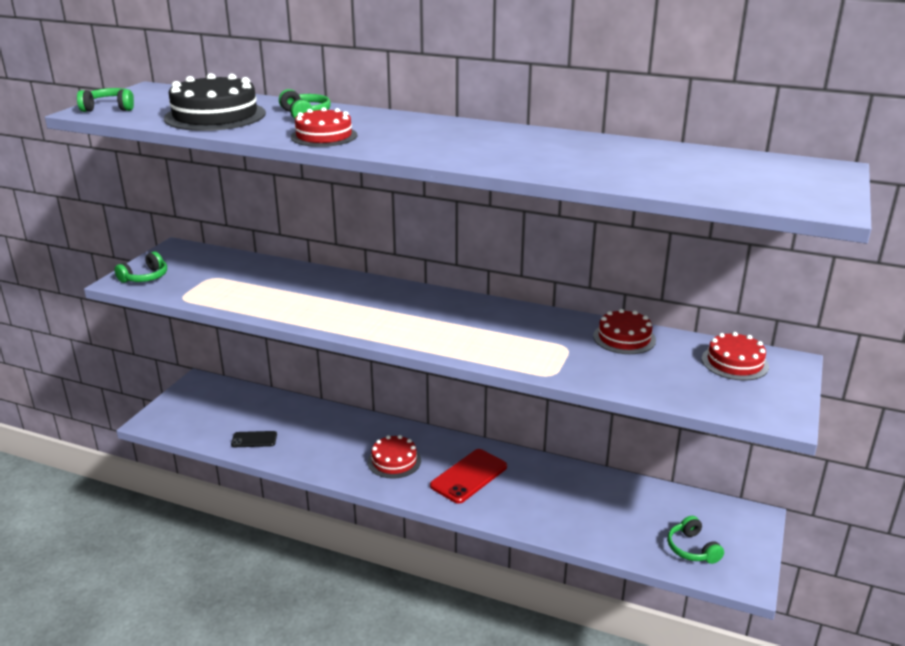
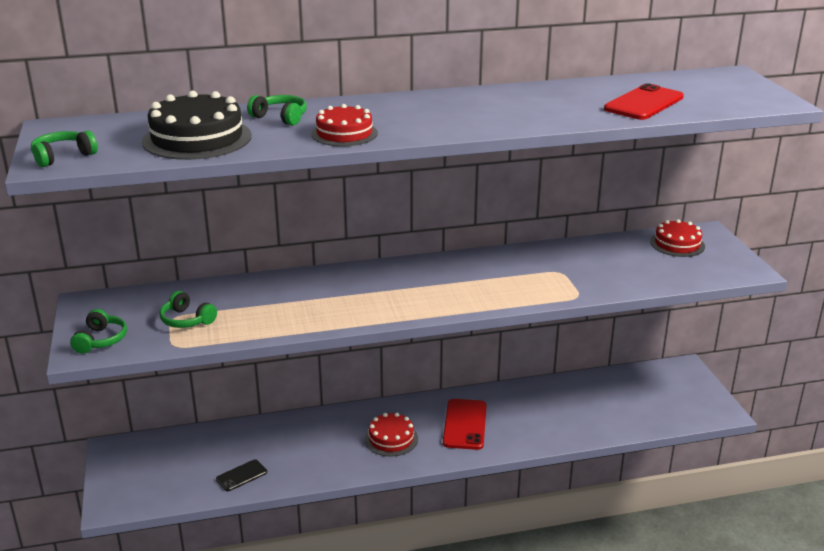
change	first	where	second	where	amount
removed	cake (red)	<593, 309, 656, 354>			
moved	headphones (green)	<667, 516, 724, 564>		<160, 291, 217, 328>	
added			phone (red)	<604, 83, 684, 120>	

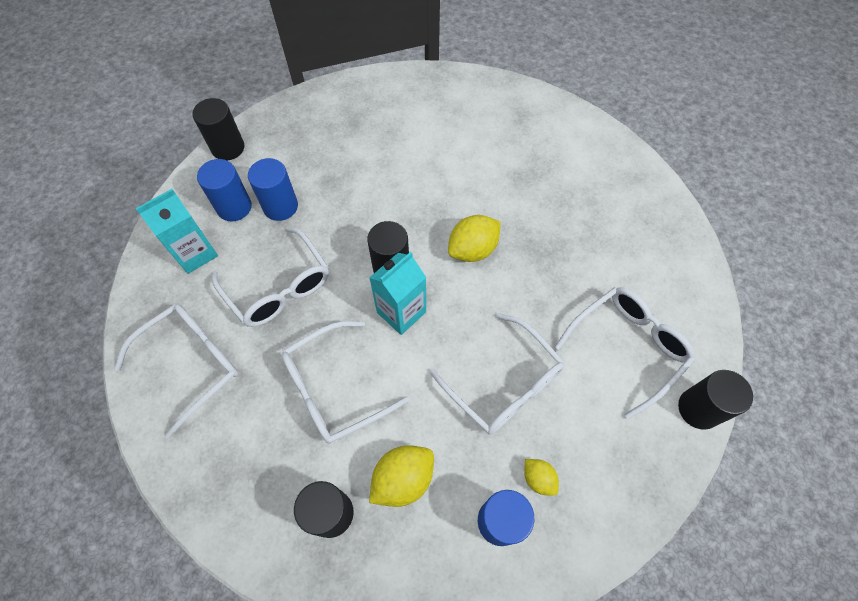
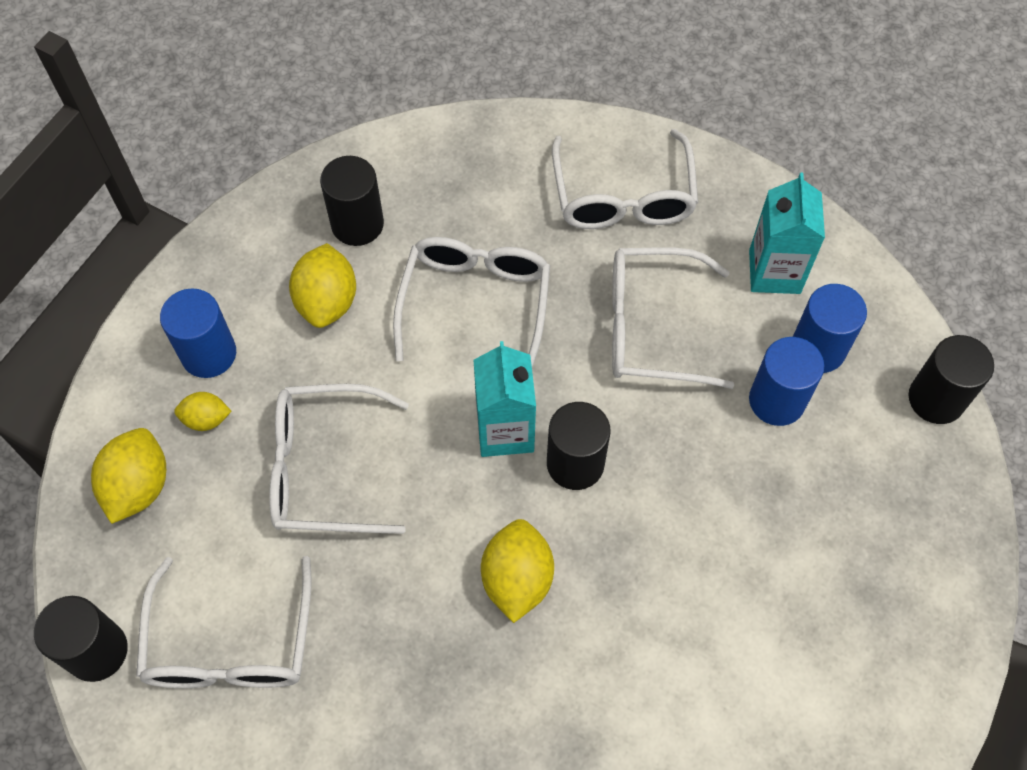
change	first	where	second	where	amount
added			lemon (yellow)	<91, 428, 166, 524>	

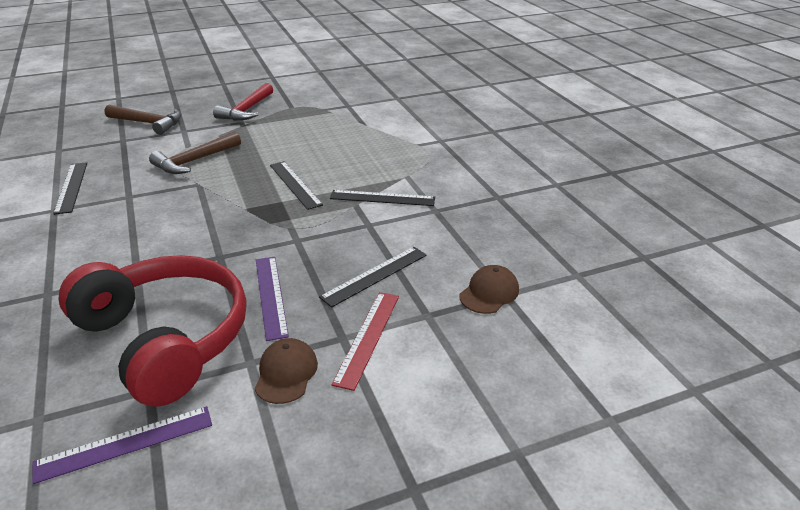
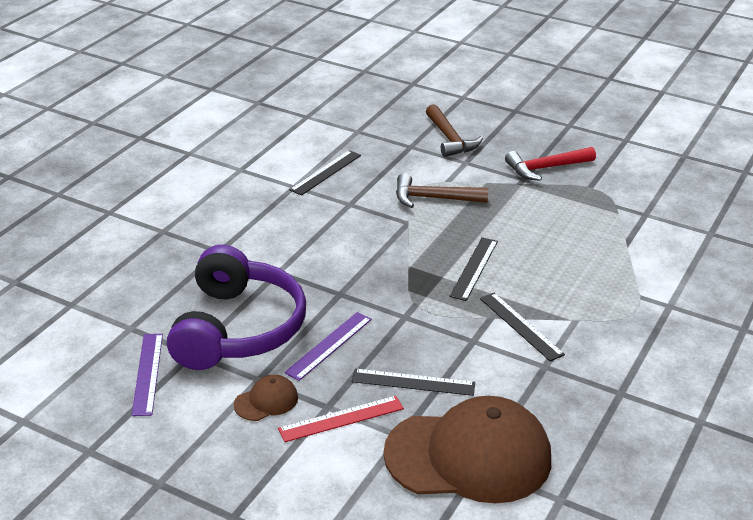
change	first	where	second	where	amount
recoloured	headphones (red)	<58, 255, 246, 407>	headphones (purple)	<167, 245, 306, 370>	
resized	cap (brown)	<460, 265, 519, 314>		<383, 396, 551, 503>	x2.40
turned	ruler (purple)	<32, 406, 212, 484>		<132, 334, 163, 416>	60 degrees clockwise

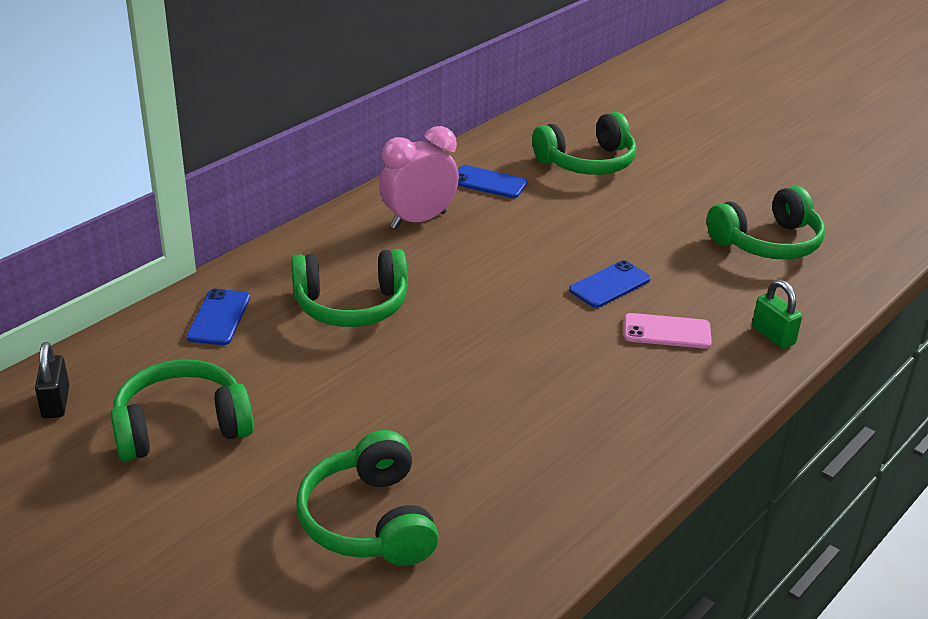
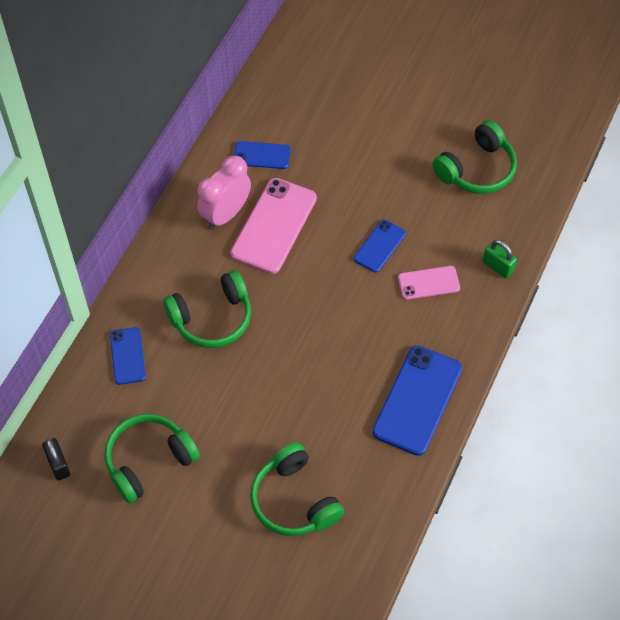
change	first	where	second	where	amount
removed	headphones (green)	<532, 112, 636, 175>			
added			phone (pink)	<231, 178, 317, 274>	
added			phone (blue)	<372, 345, 462, 456>	

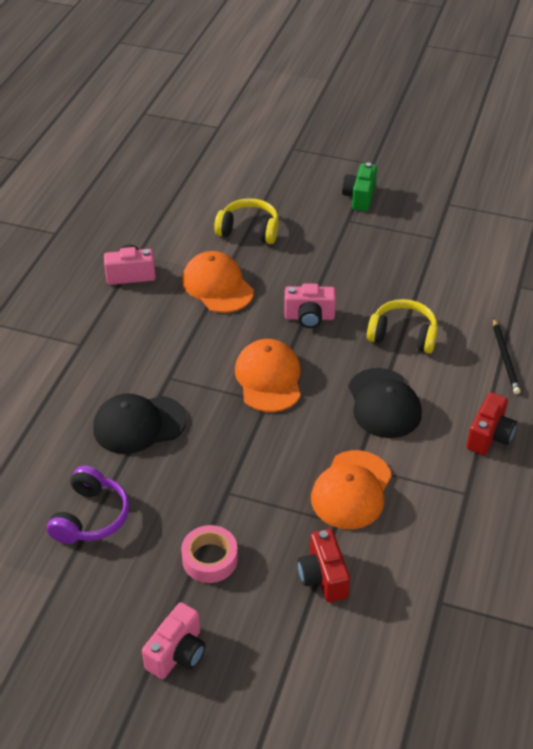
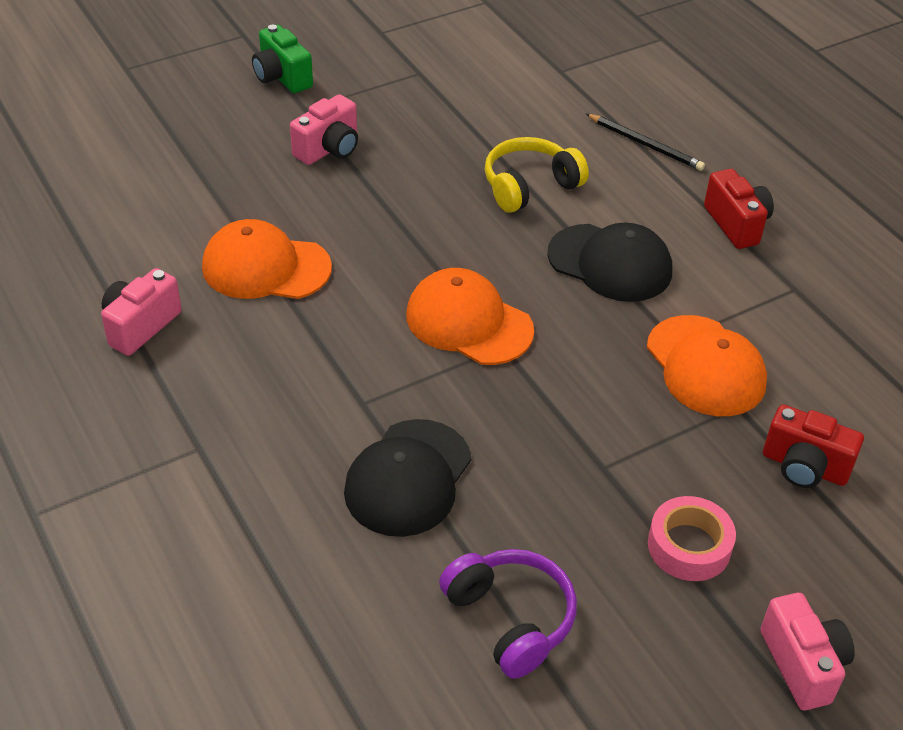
change	first	where	second	where	amount
removed	headphones (yellow)	<214, 198, 279, 244>			
moved	camera (pink)	<284, 284, 336, 328>		<290, 94, 358, 165>	

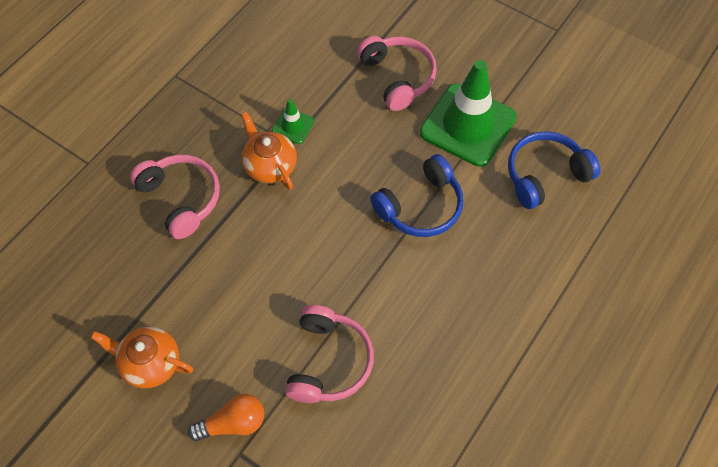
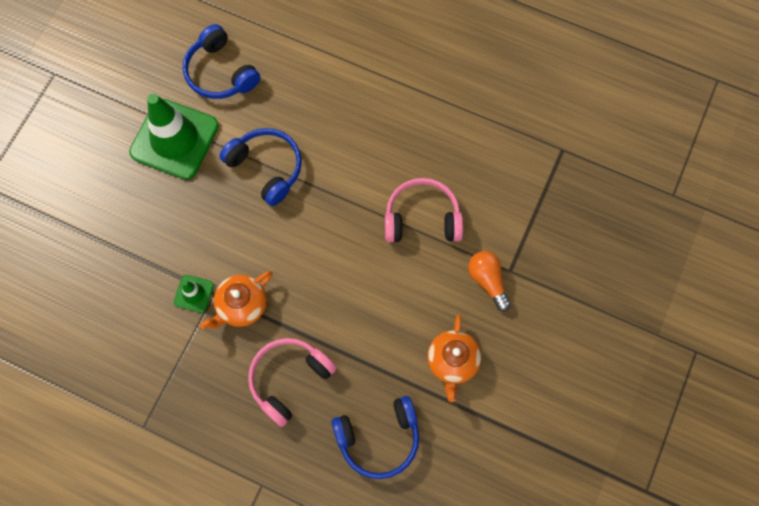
change	first	where	second	where	amount
removed	headphones (pink)	<357, 36, 437, 111>			
added			headphones (blue)	<331, 396, 419, 479>	

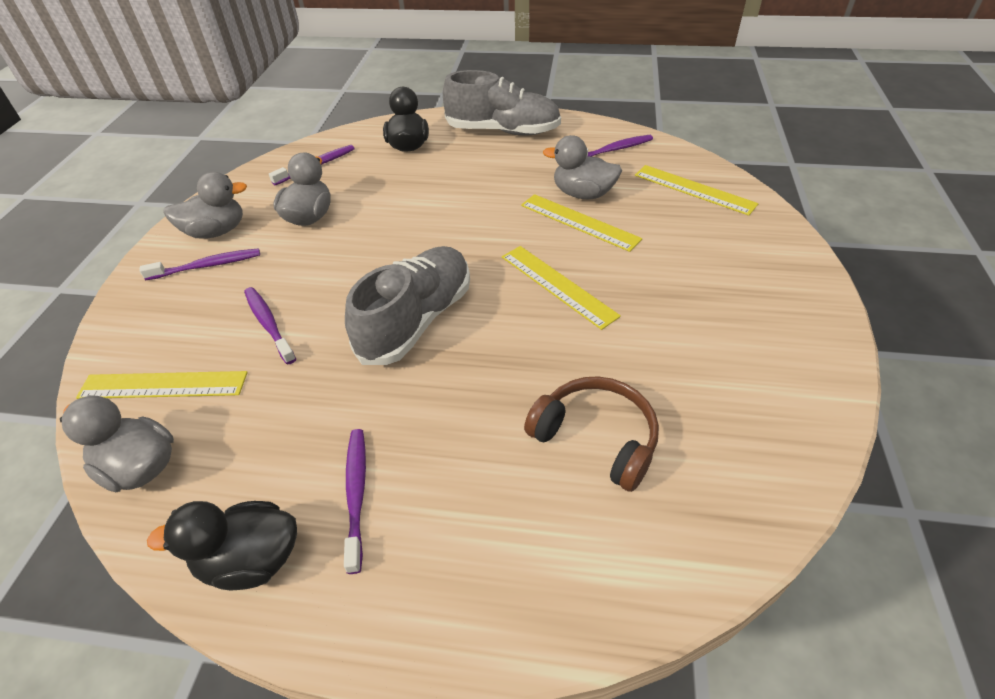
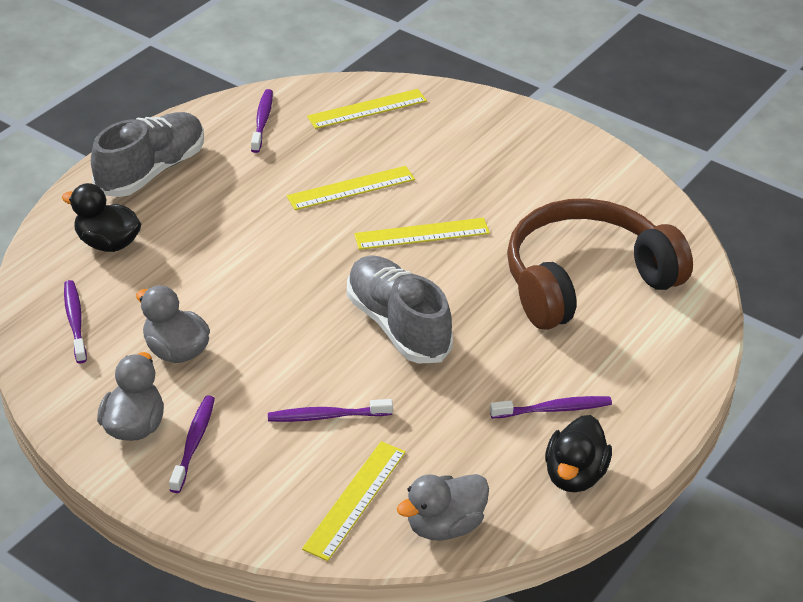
change	first	where	second	where	amount
removed	duck (grey)	<543, 135, 622, 199>			
resized	headphones (brown)	<524, 376, 659, 492>		<507, 198, 693, 330>	x1.83
turned	toothbrush (purple)	<344, 429, 366, 574>		<490, 396, 612, 418>	150 degrees clockwise

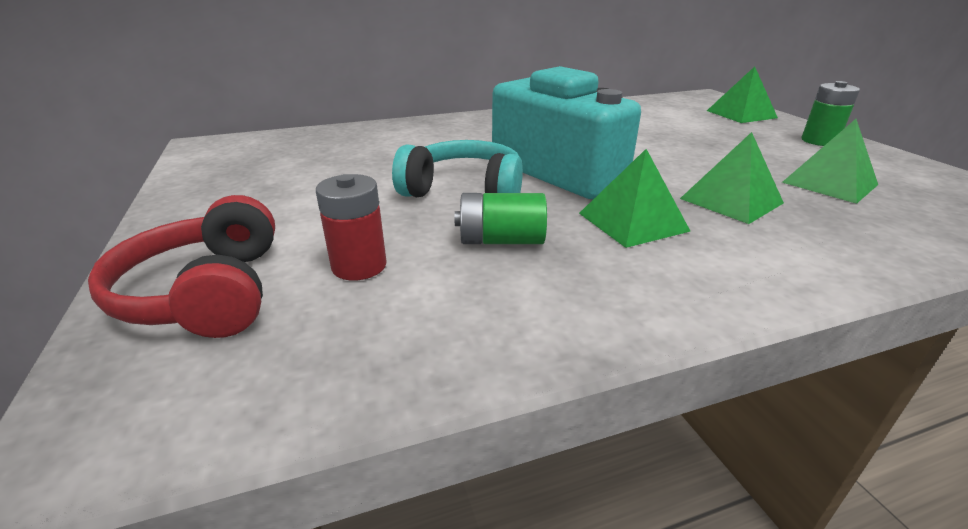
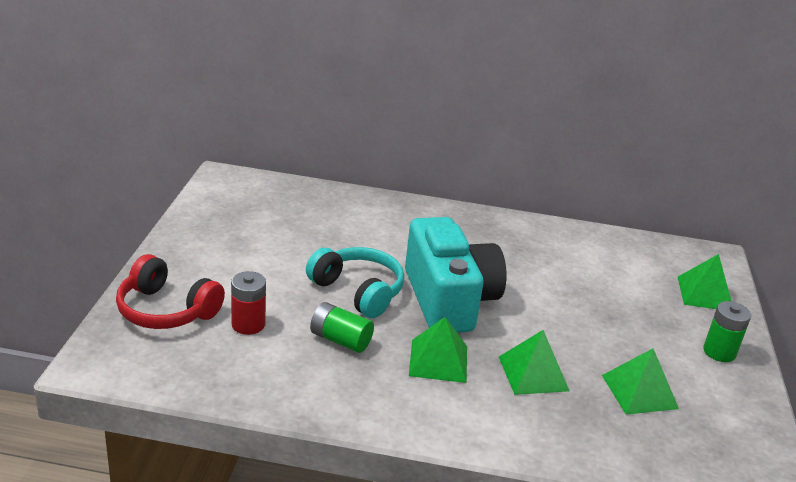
change	first	where	second	where	amount
turned	headphones (red)	<88, 195, 275, 338>		<116, 254, 225, 329>	75 degrees counterclockwise

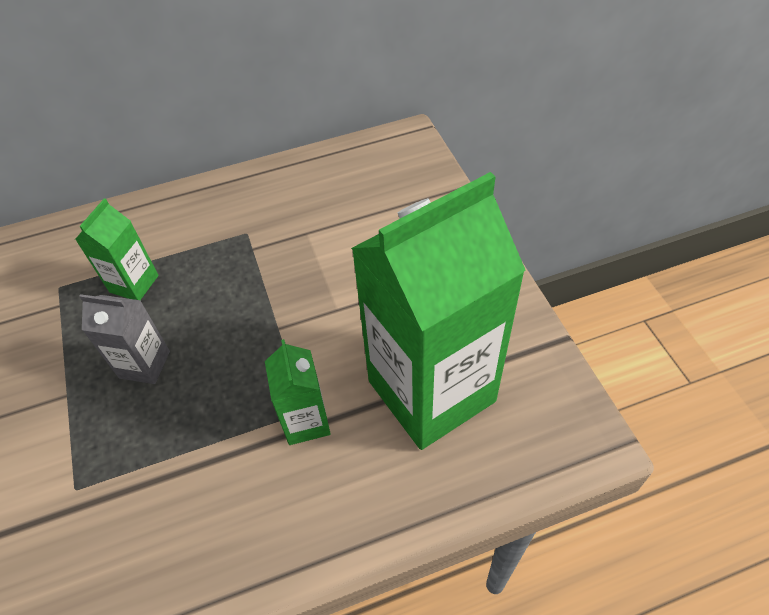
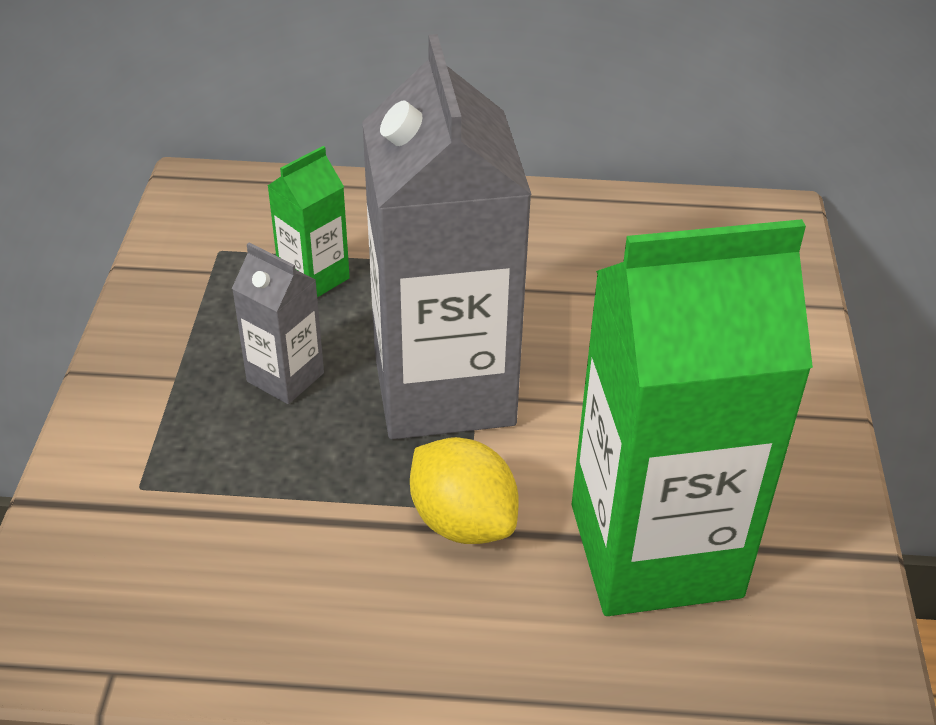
change	first	where	second	where	amount
replaced	carton (green)	<265, 339, 331, 445>	lemon (yellow)	<410, 437, 519, 544>	
added			carton (grey)	<362, 34, 532, 440>	

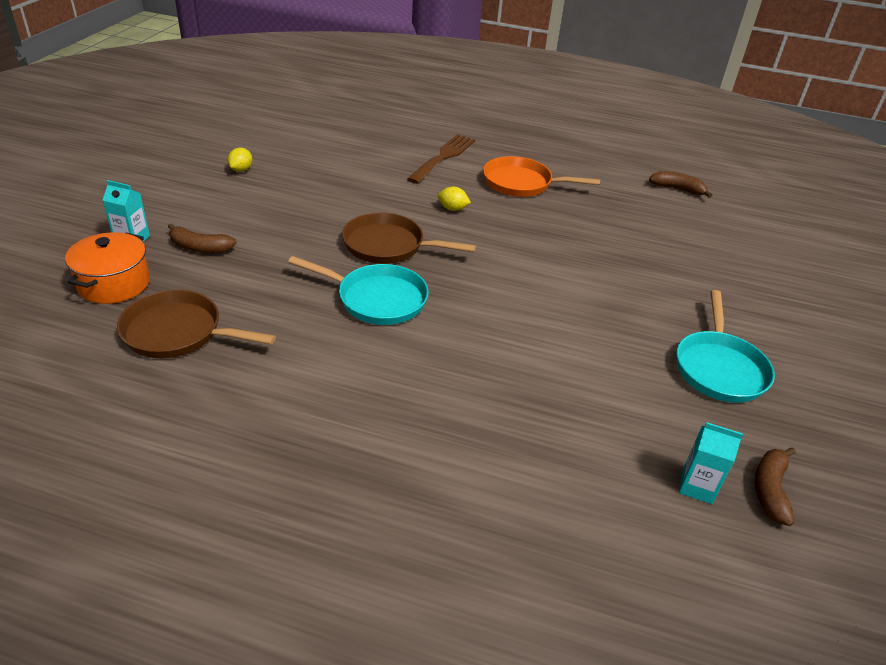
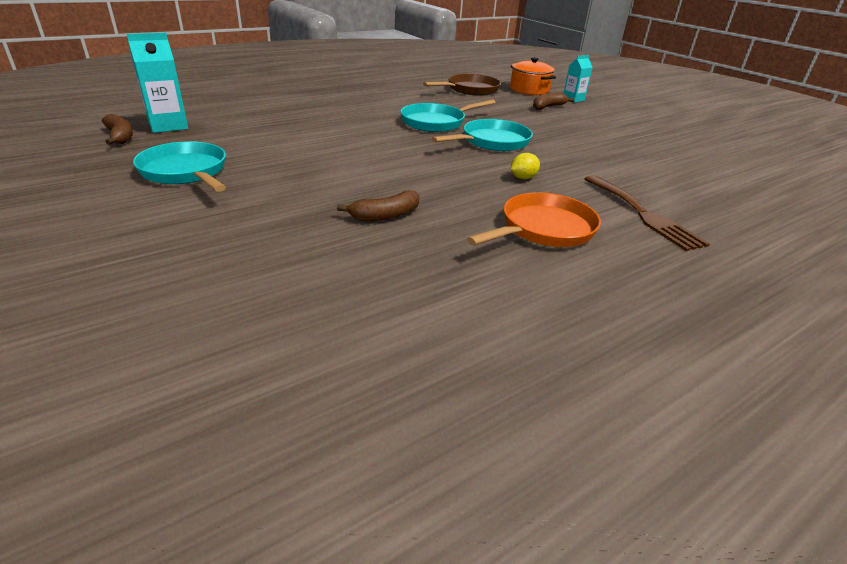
change	first	where	second	where	amount
removed	lemon (yellow)	<227, 148, 252, 172>			
moved	banana (brown)	<649, 171, 712, 198>		<337, 191, 419, 221>	
recoloured	pan (brown)	<342, 213, 476, 264>	pan (turquoise)	<432, 119, 533, 151>	
resized	carton (turquoise)	<679, 422, 743, 504>		<127, 32, 188, 133>	x1.55

